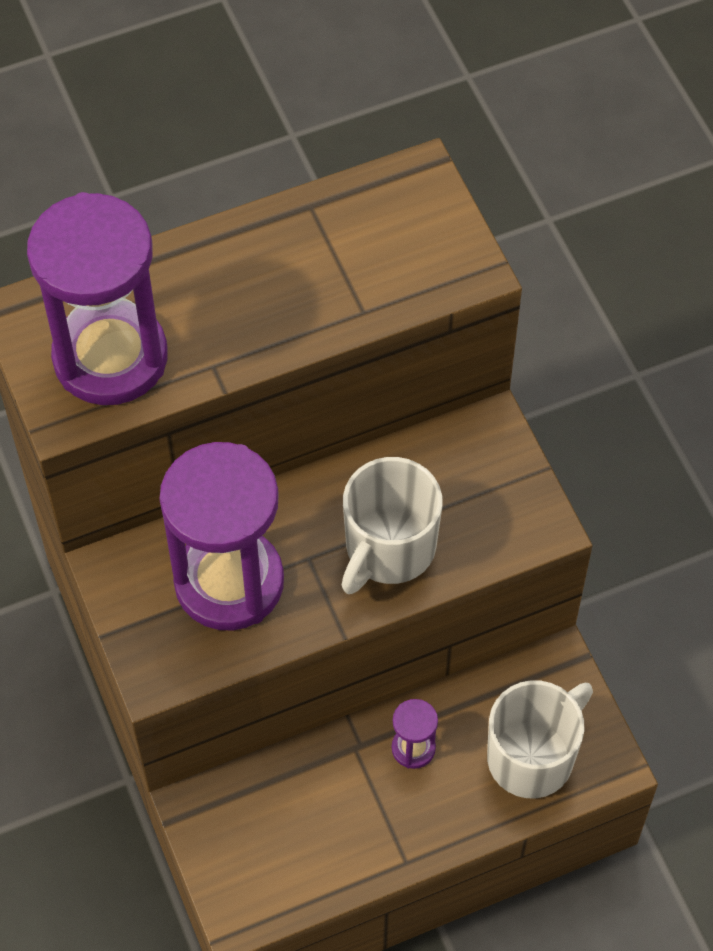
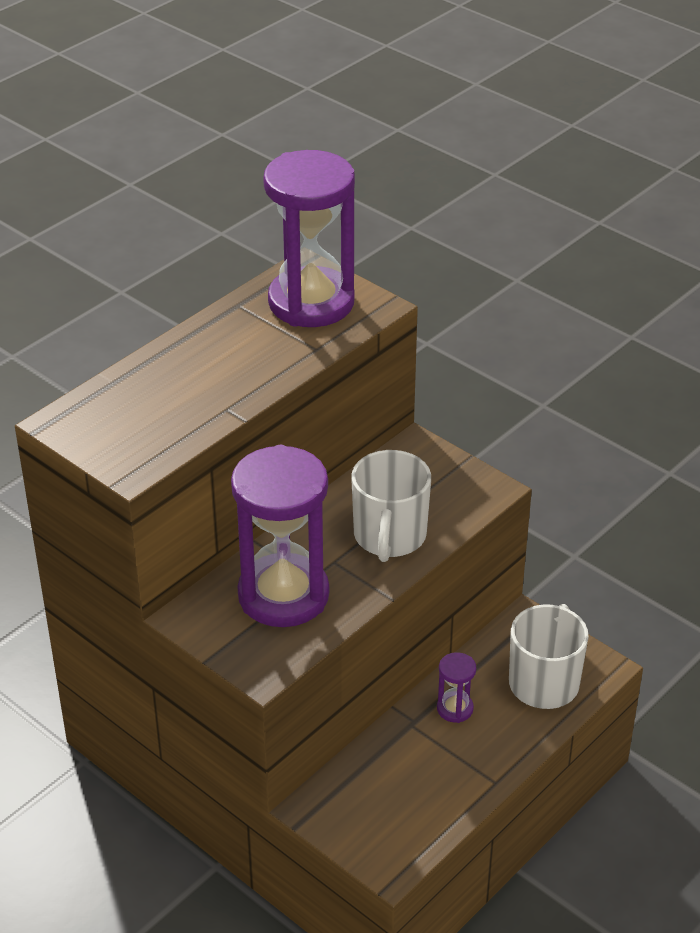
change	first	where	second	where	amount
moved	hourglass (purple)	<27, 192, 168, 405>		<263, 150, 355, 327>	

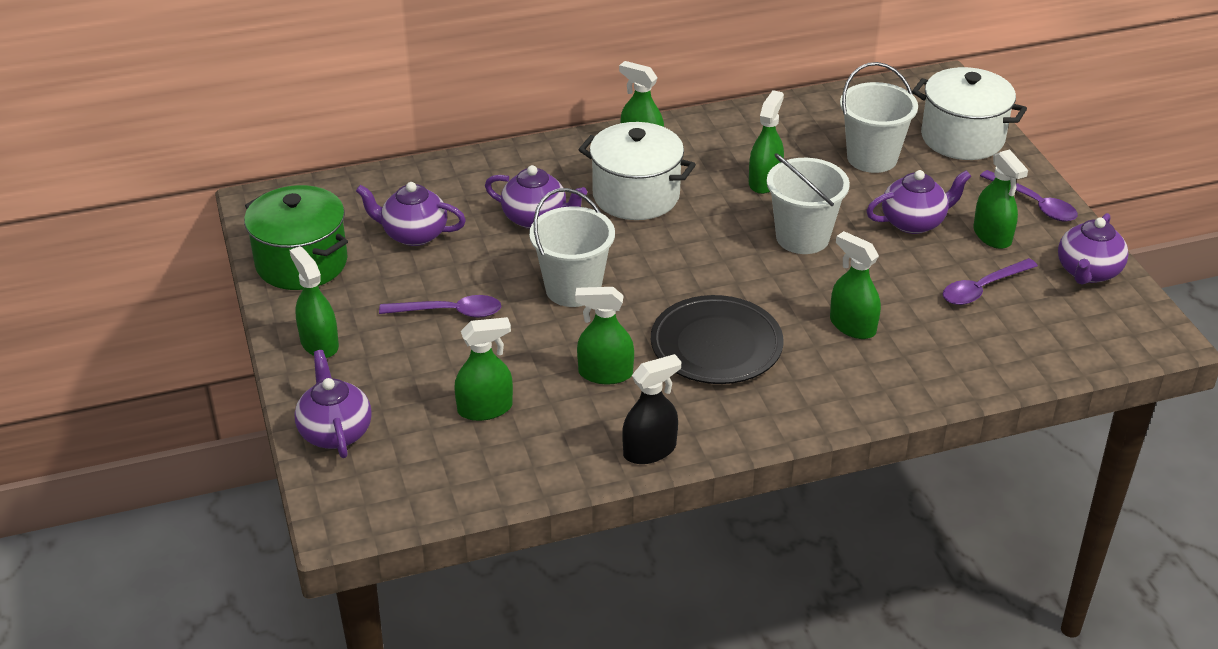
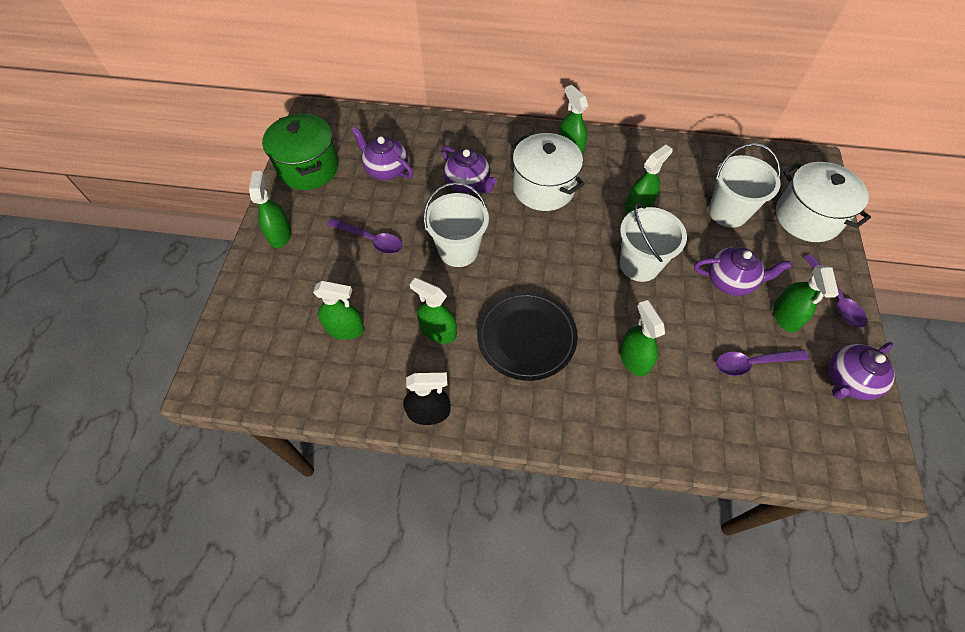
change	first	where	second	where	amount
removed	teapot (purple)	<294, 350, 372, 458>			

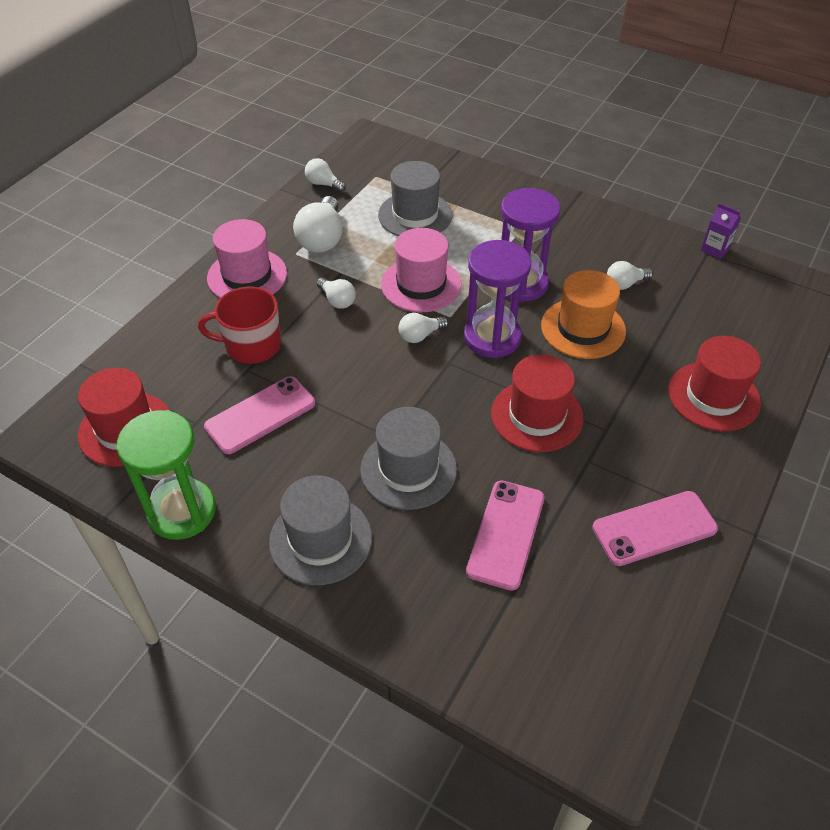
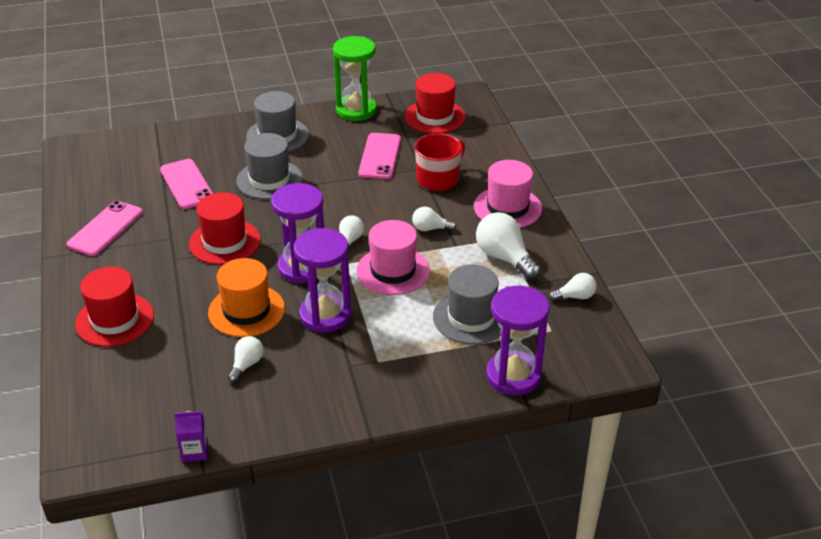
change	first	where	second	where	amount
added			hourglass (purple)	<486, 286, 550, 395>	

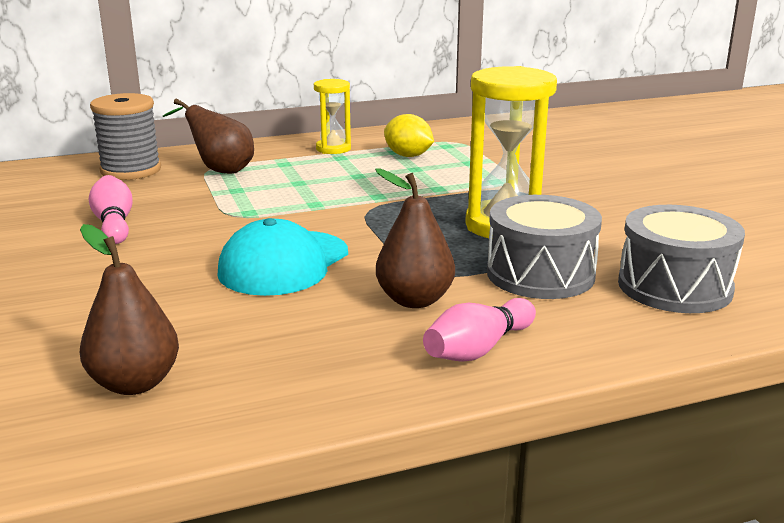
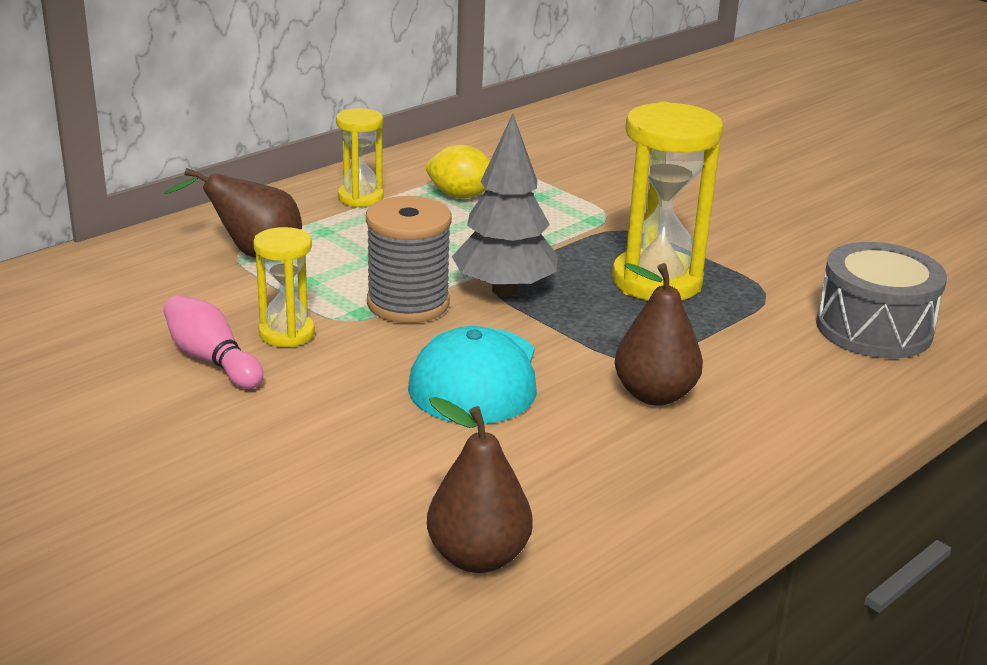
change	first	where	second	where	amount
moved	spool (grey)	<90, 93, 161, 180>		<366, 196, 452, 323>	
removed	drum (grey)	<487, 195, 602, 299>			
removed	bowling pin (pink)	<423, 298, 536, 362>			
added			tree (grey)	<452, 114, 558, 296>	
added			hourglass (yellow)	<253, 227, 315, 347>	

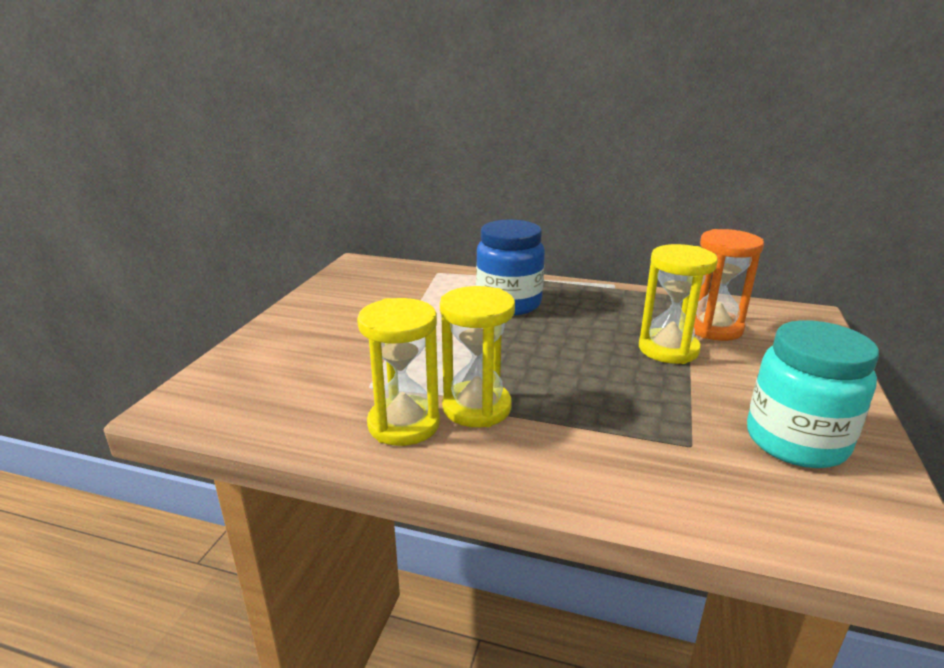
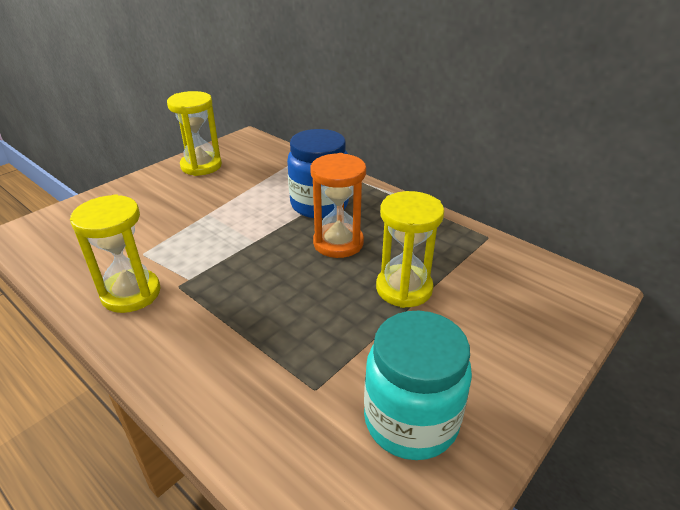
change	first	where	second	where	amount
moved	hourglass (orange)	<694, 229, 764, 341>		<310, 153, 366, 258>	
moved	hourglass (yellow)	<440, 286, 515, 427>		<167, 91, 222, 176>	

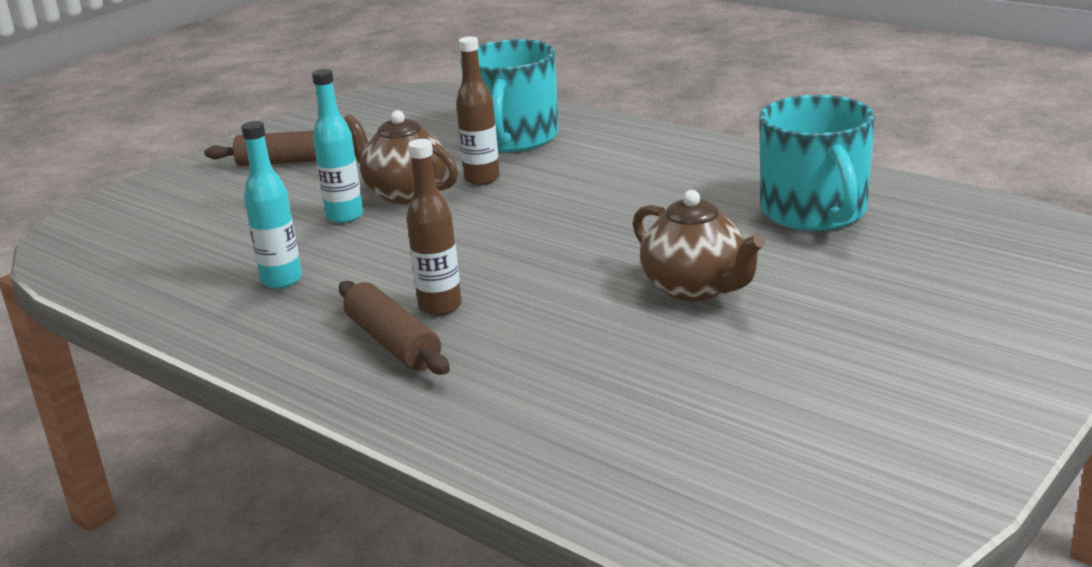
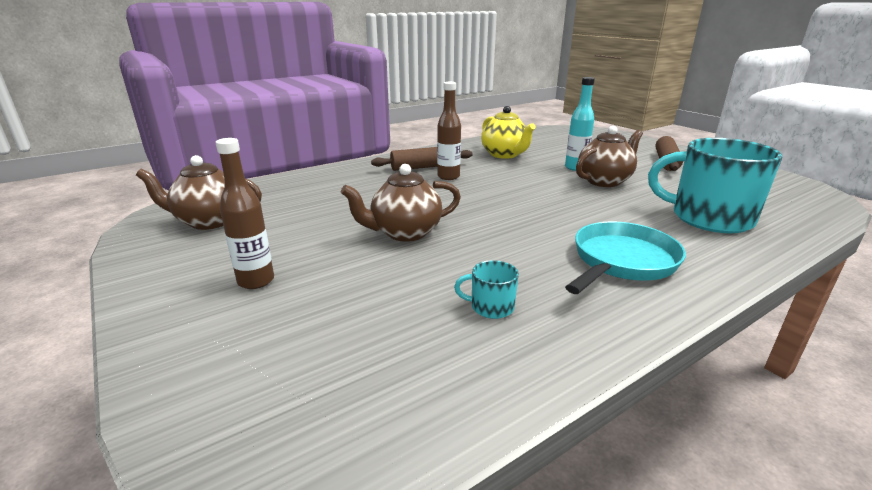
change	first	where	second	where	amount
moved	bottle (brown)	<456, 36, 500, 185>		<216, 138, 274, 289>	
resized	mug (turquoise)	<759, 95, 875, 231>		<454, 260, 519, 319>	x0.42
replaced	bottle (turquoise)	<241, 121, 302, 289>	teapot (yellow)	<481, 106, 536, 159>	
added			teapot (brown)	<136, 155, 262, 230>	
added			pan (turquoise)	<565, 221, 686, 294>	

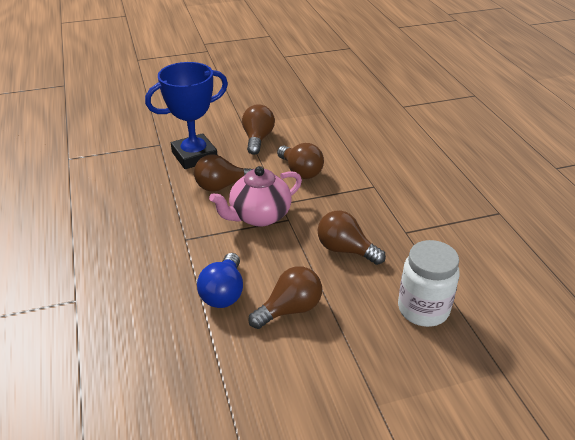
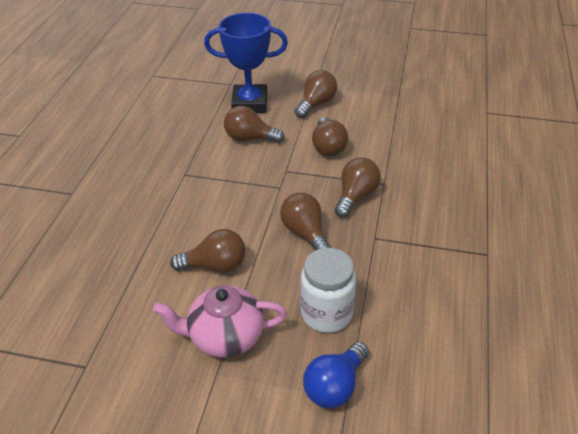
change	first	where	second	where	amount
moved	teapot (pink)	<209, 166, 302, 227>		<153, 285, 287, 358>	
moved	light bulb (blue)	<197, 253, 243, 308>		<303, 342, 369, 408>	
added			light bulb (brown)	<335, 157, 381, 218>	

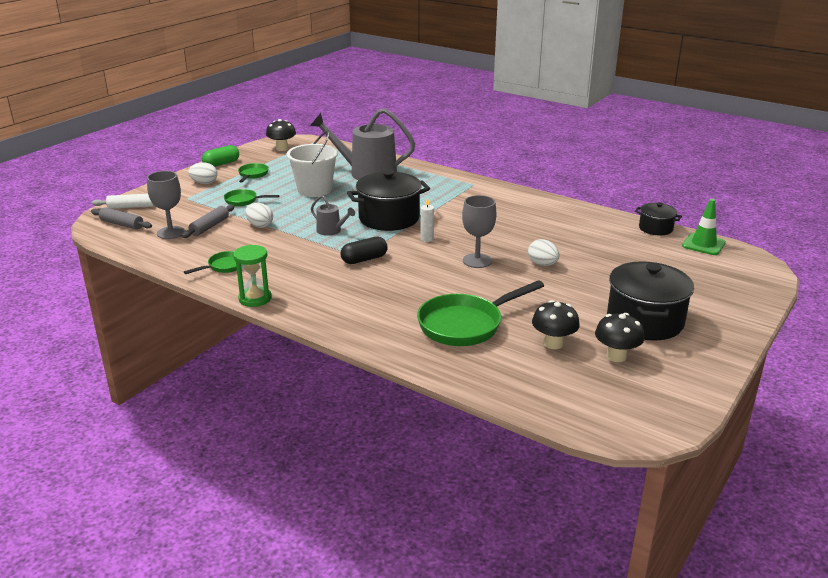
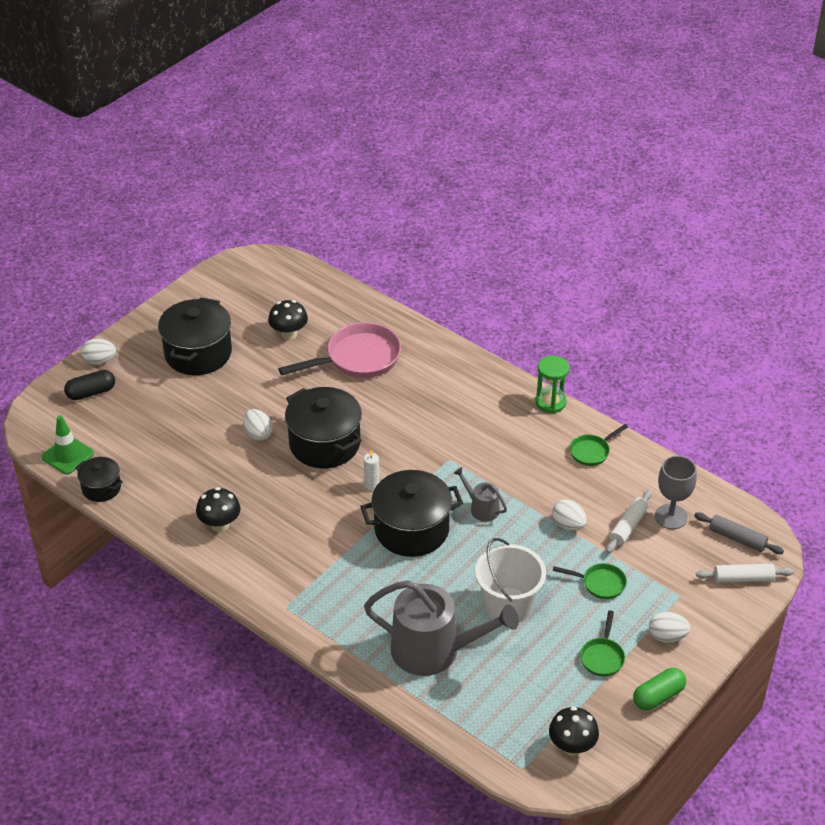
change	first	where	second	where	amount
replaced	goblet (grey)	<462, 195, 496, 268>	pot (black)	<285, 387, 362, 468>	
recoloured	rolling pin (grey)	<182, 205, 234, 238>	rolling pin (white)	<606, 490, 652, 553>	
moved	capsule (black)	<341, 237, 387, 264>		<64, 370, 115, 400>	
recoloured	pan (green)	<417, 280, 544, 346>	pan (pink)	<278, 322, 401, 378>	
moved	mushroom (black)	<595, 313, 644, 362>		<196, 487, 240, 532>	
added			egg (white)	<81, 338, 116, 365>	

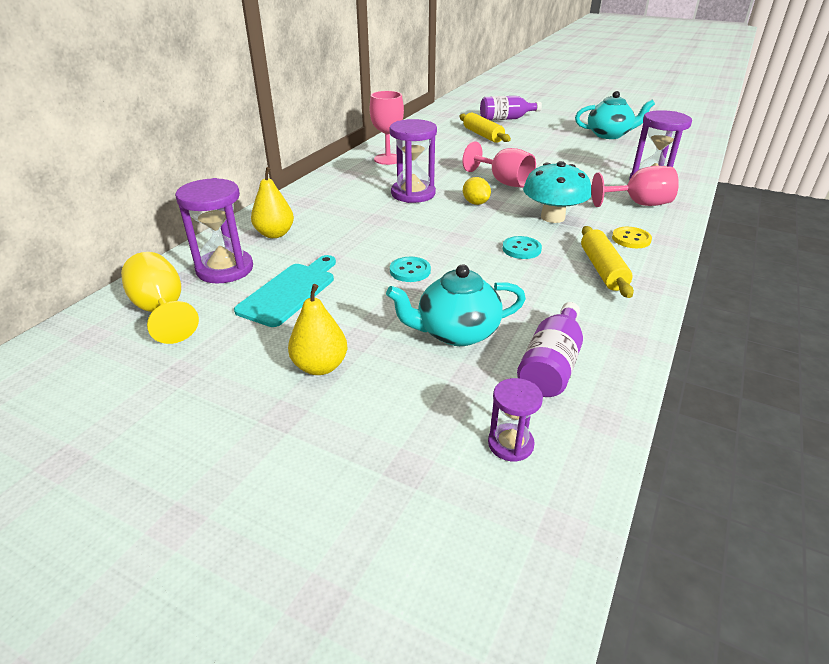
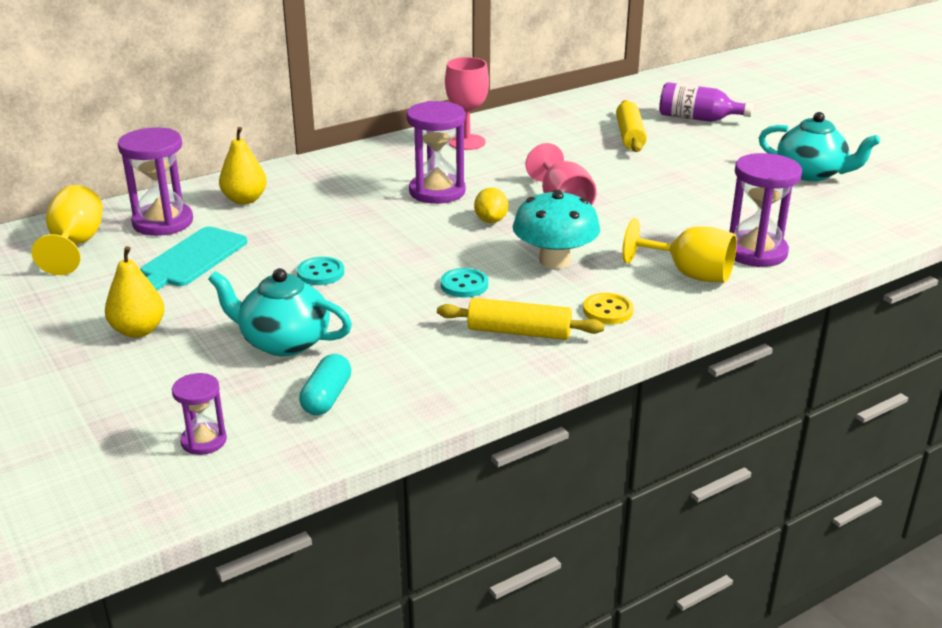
change	first	where	second	where	amount
recoloured	goblet (pink)	<591, 166, 679, 207>	goblet (yellow)	<622, 218, 737, 283>	
turned	rolling pin (yellow)	<581, 226, 634, 298>		<437, 298, 604, 340>	75 degrees clockwise
turned	cutting board (turquoise)	<234, 255, 336, 327>		<140, 226, 247, 291>	150 degrees clockwise
replaced	bottle (purple)	<517, 302, 583, 397>	capsule (turquoise)	<299, 354, 351, 415>	

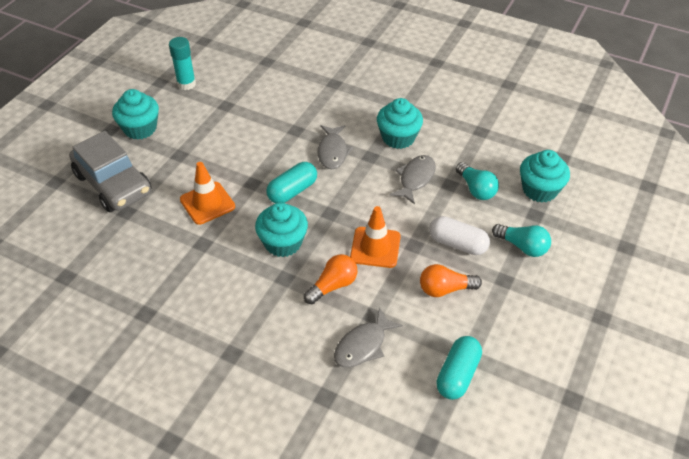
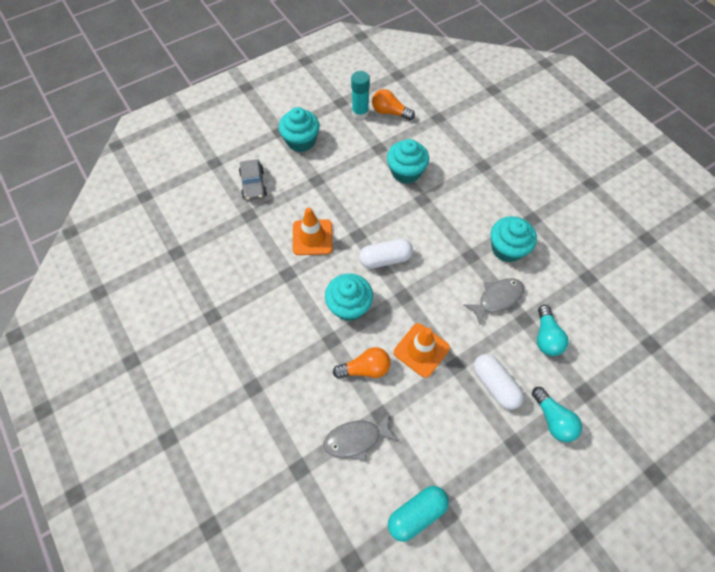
change	first	where	second	where	amount
removed	fish (grey)	<317, 125, 354, 169>			
resized	car (grey)	<69, 131, 152, 212>		<239, 159, 267, 201>	x0.56
moved	cupcake (turquoise)	<520, 150, 570, 202>		<387, 139, 429, 184>	
recoloured	capsule (turquoise)	<266, 162, 317, 203>	capsule (white)	<359, 239, 413, 269>	
moved	light bulb (orange)	<420, 264, 482, 297>		<372, 89, 415, 120>	

